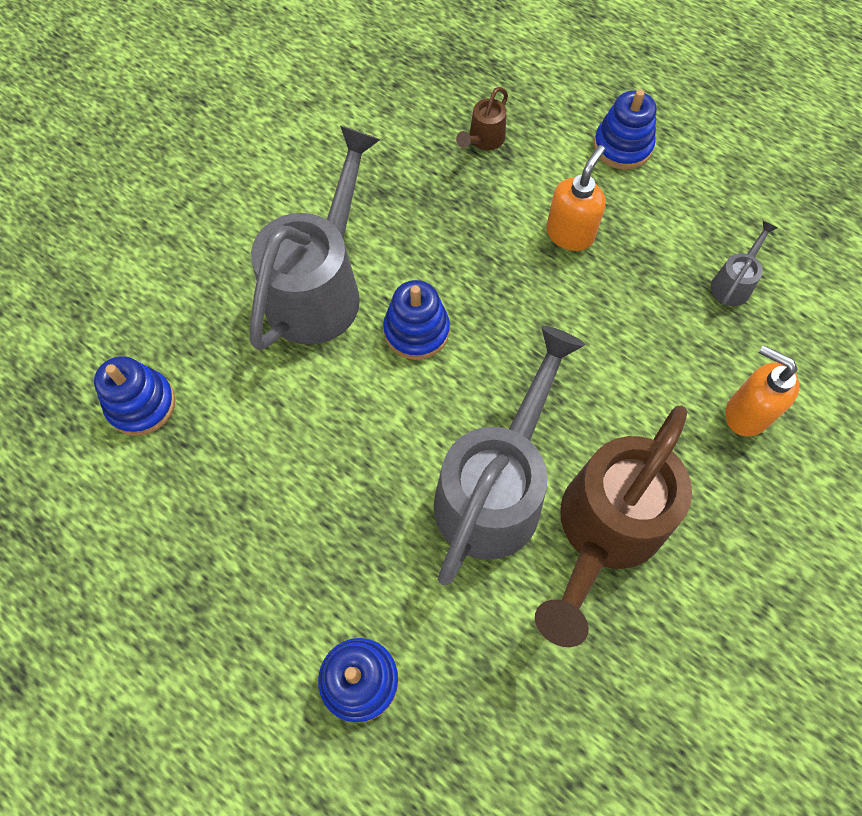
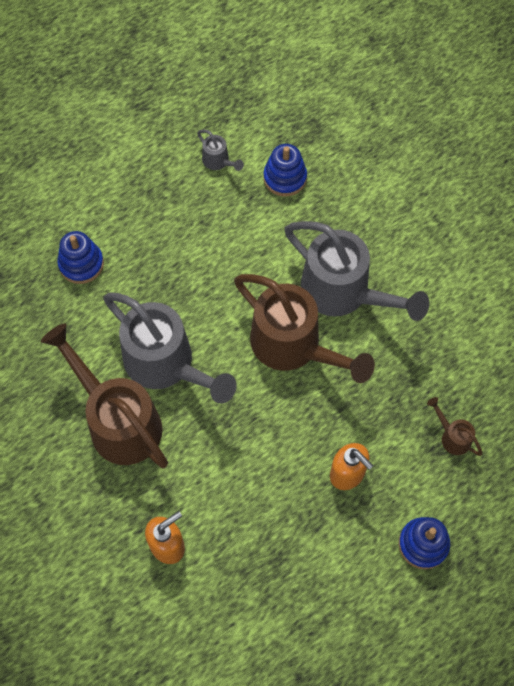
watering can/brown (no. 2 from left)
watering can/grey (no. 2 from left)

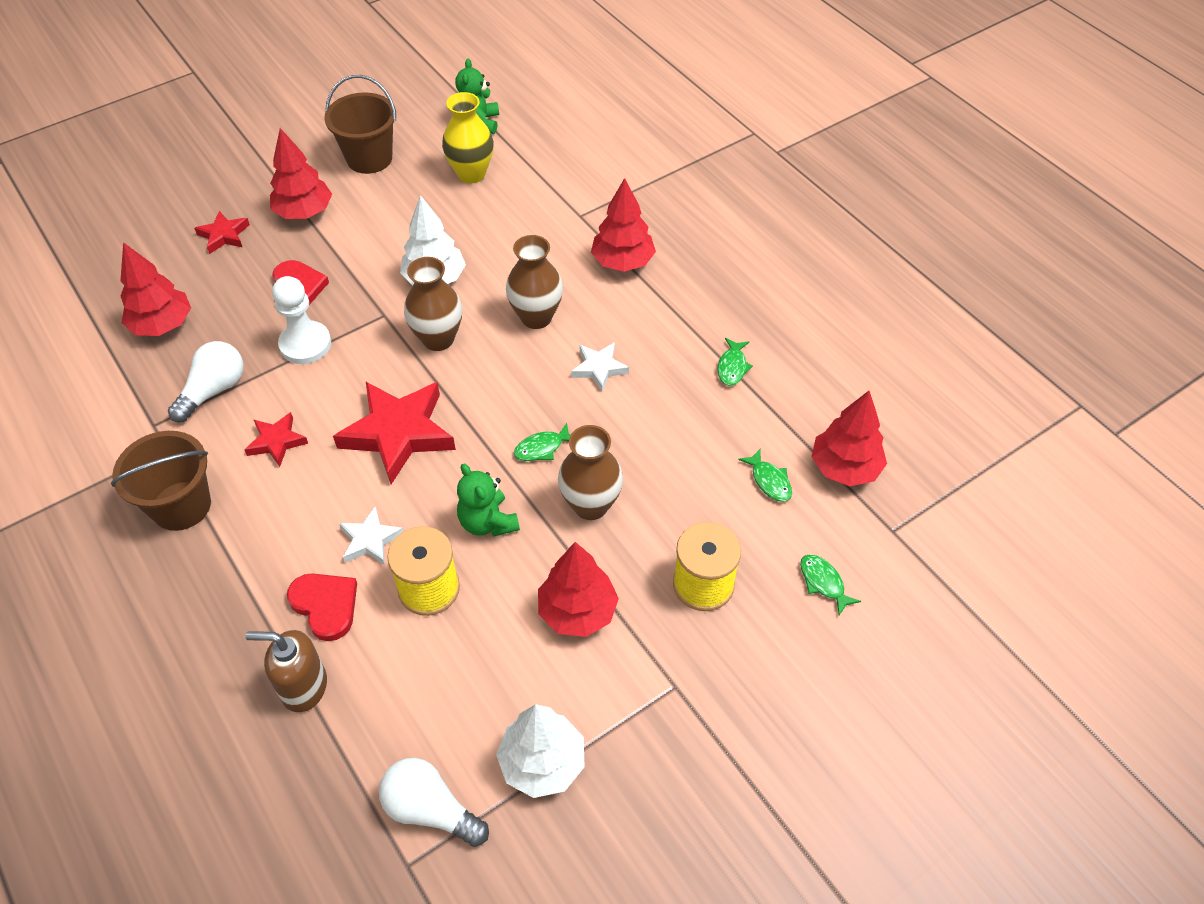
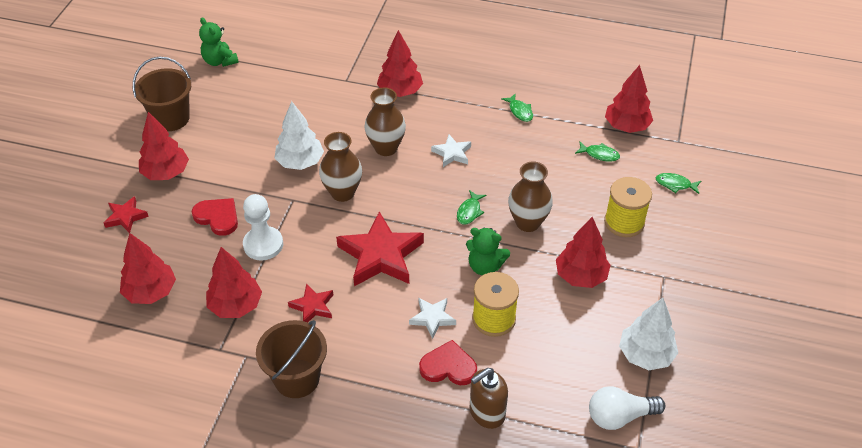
tree/red (no. 3 from left)
vase/yellow

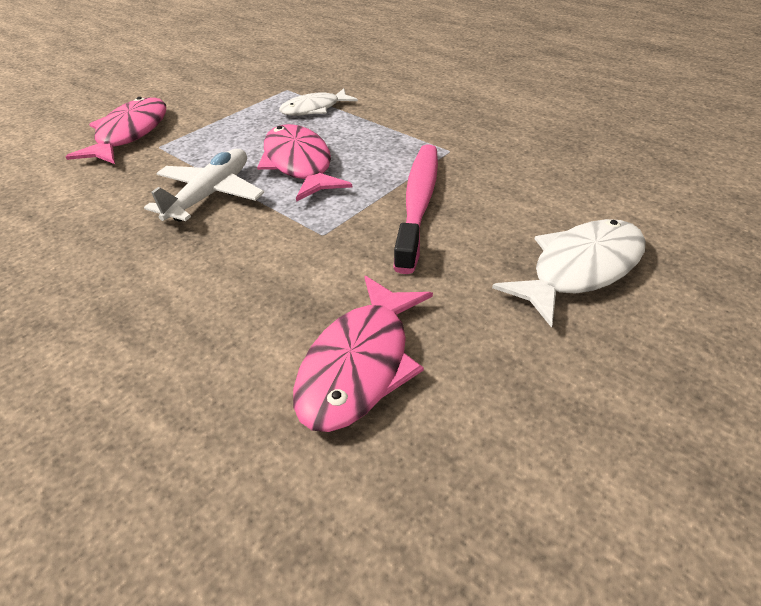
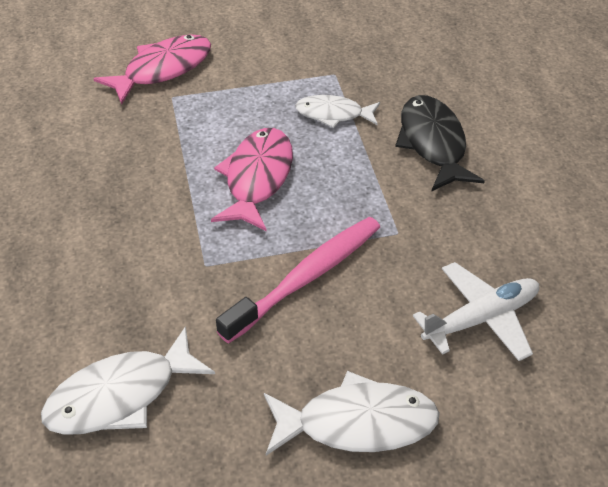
plane/white
fish/white (no. 1 from left)
fish/black

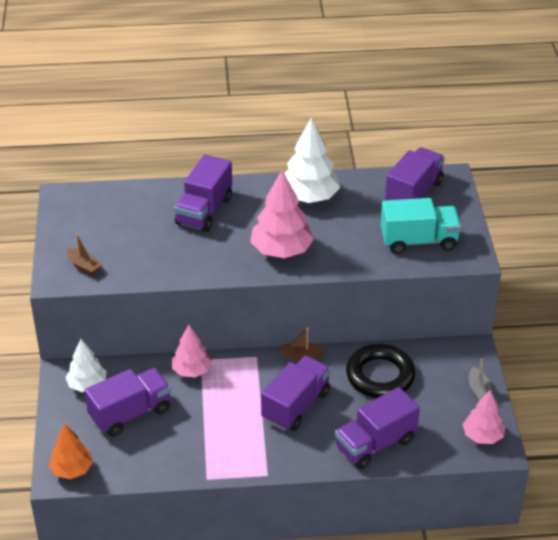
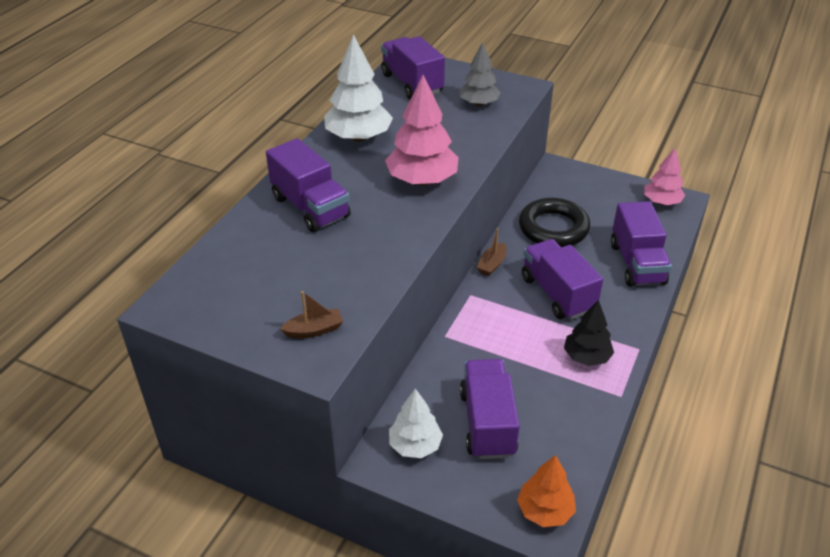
tree/pink (no. 1 from left in the first image)
tree/grey
boat/grey
tree/black

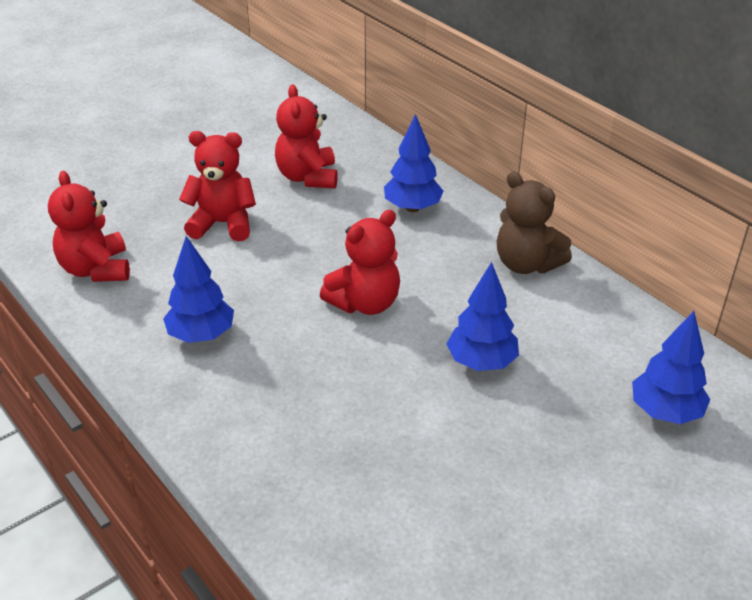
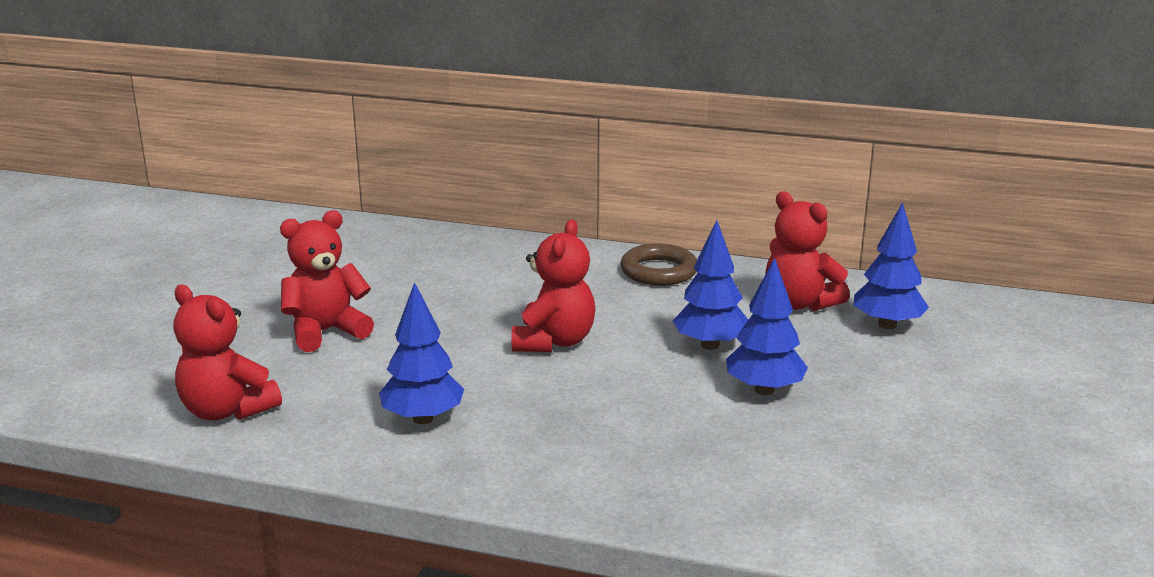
teddy bear/red (no. 4 from left)
tree/blue (no. 3 from left)
ring/brown

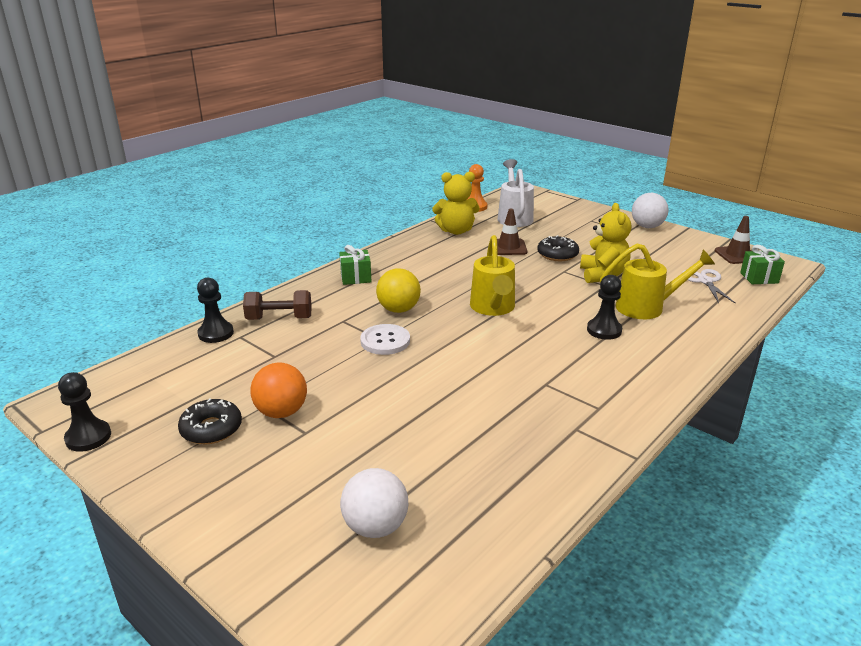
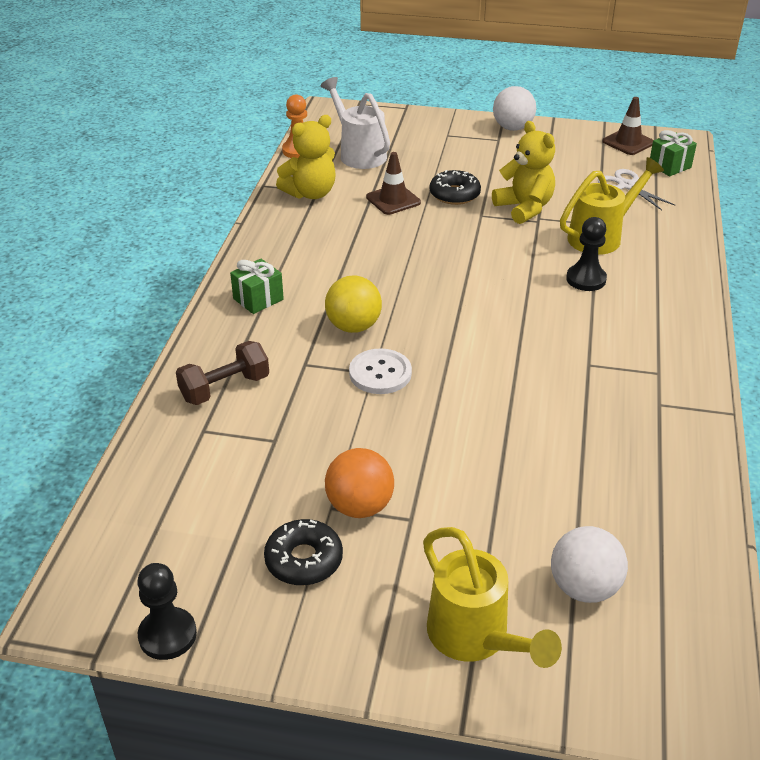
pawn/black (no. 2 from left in the first image)
watering can/yellow (no. 1 from left)

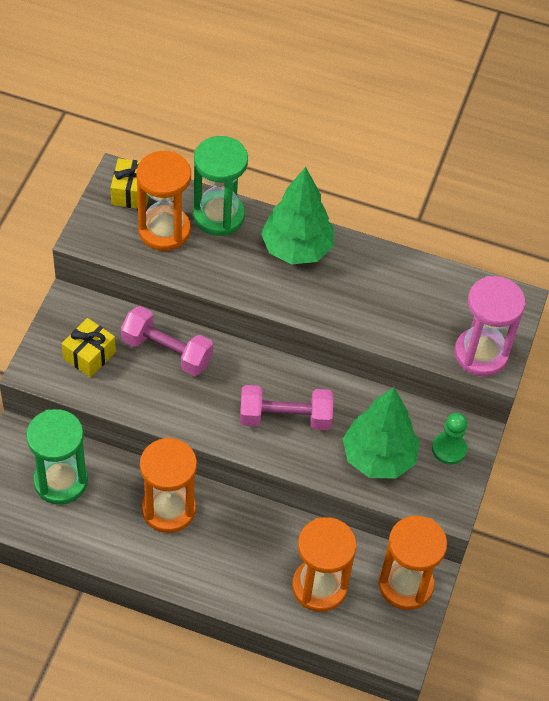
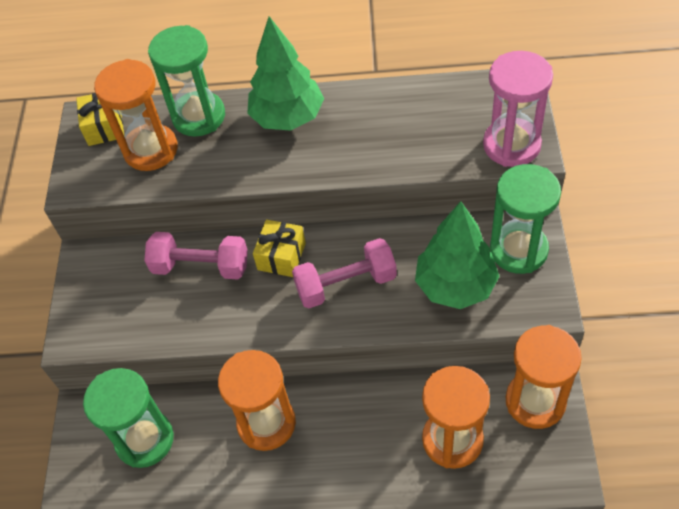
gift/yellow (no. 2 from left)
hourglass/green (no. 3 from left)

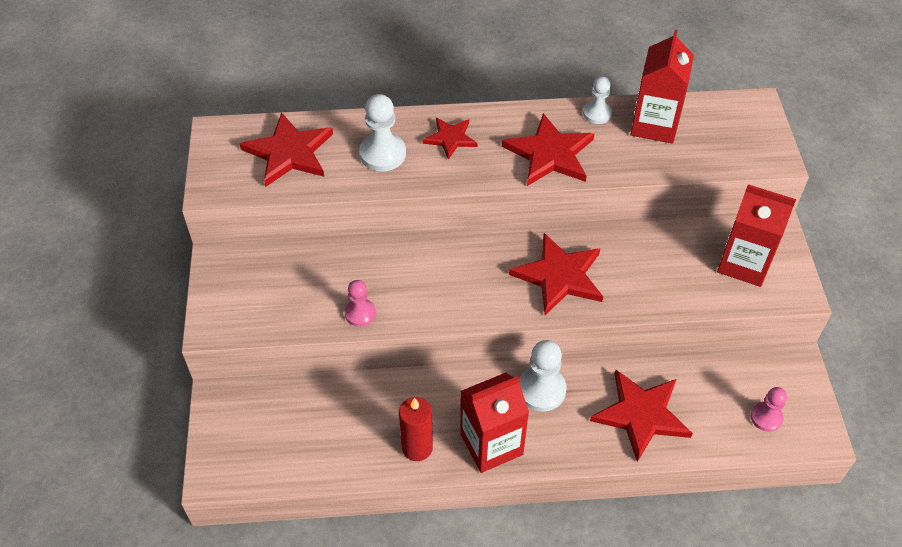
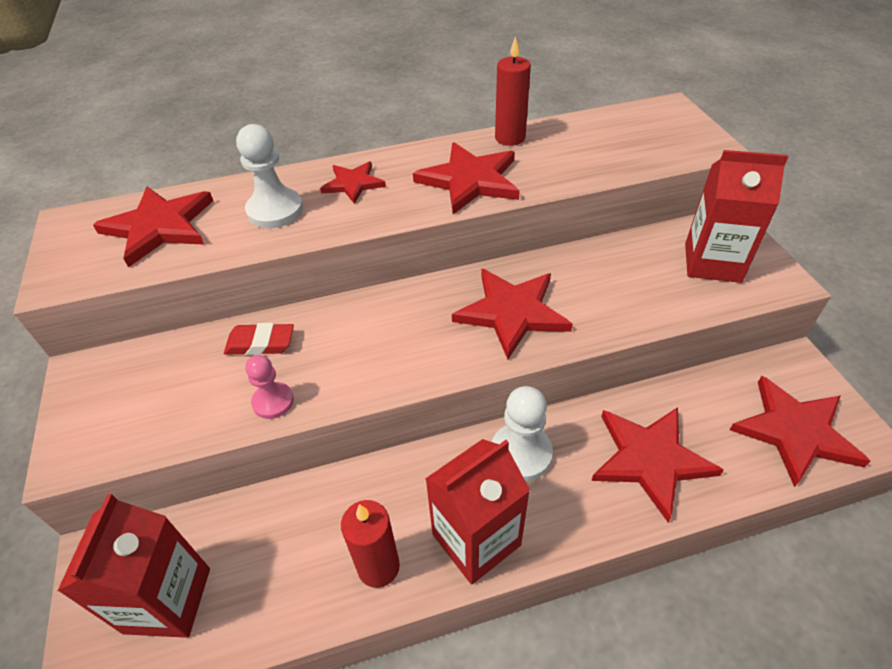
candle/red (no. 2 from left)
carton/red (no. 1 from left)
star/red (no. 6 from left)
eraser/red

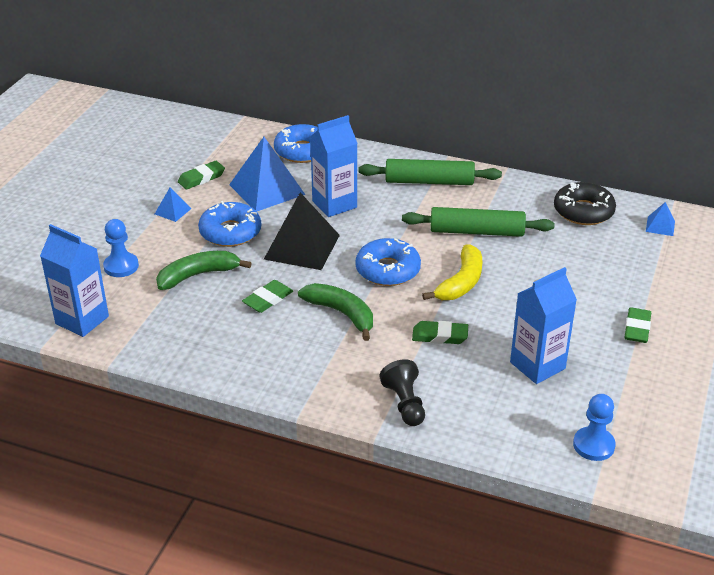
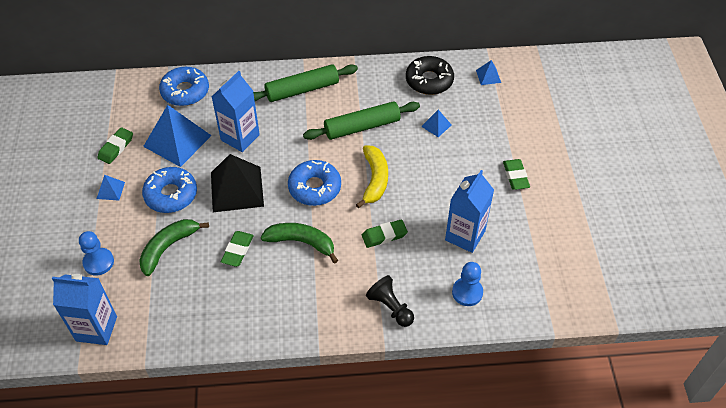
pawn/blue (no. 2 from left)
pyramid/blue (no. 3 from left)

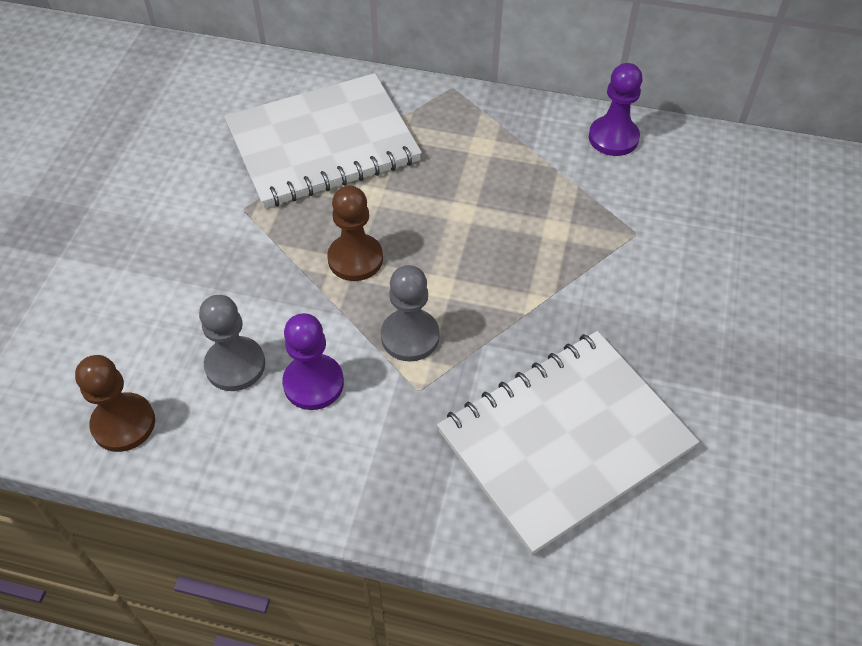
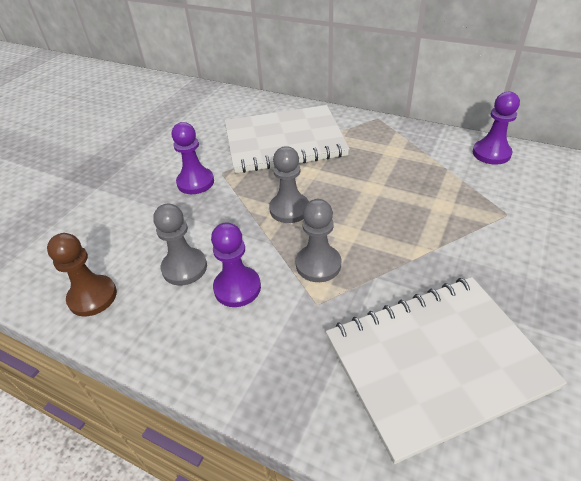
pawn/grey (no. 2 from left)
pawn/purple (no. 1 from left)

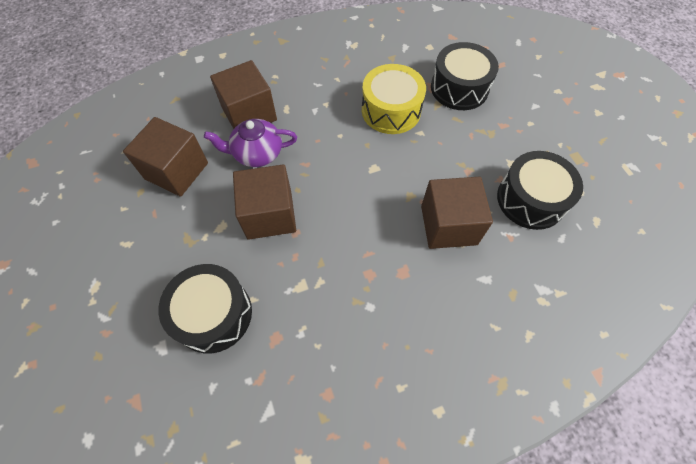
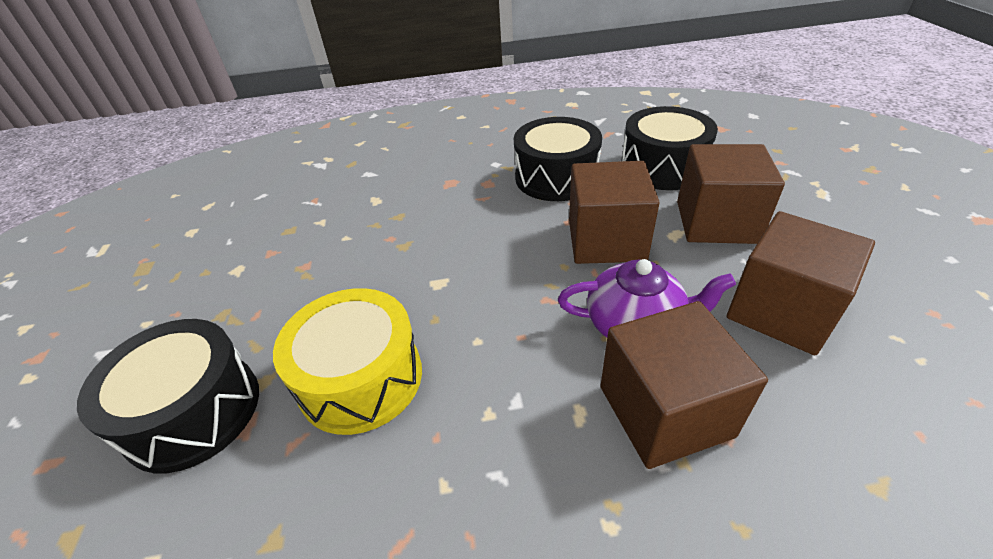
cube/brown (no. 3 from left)
drum/black (no. 2 from left)

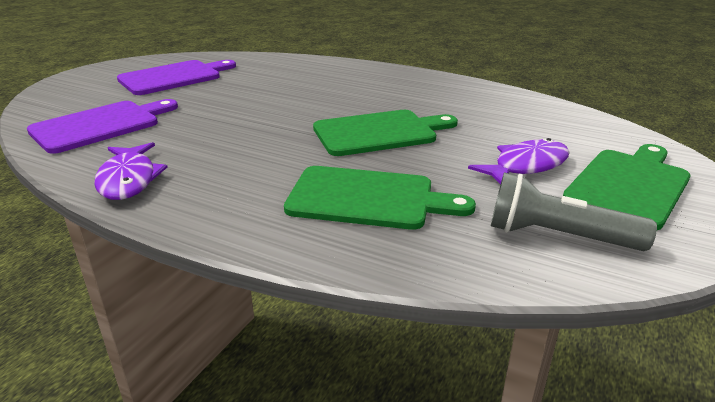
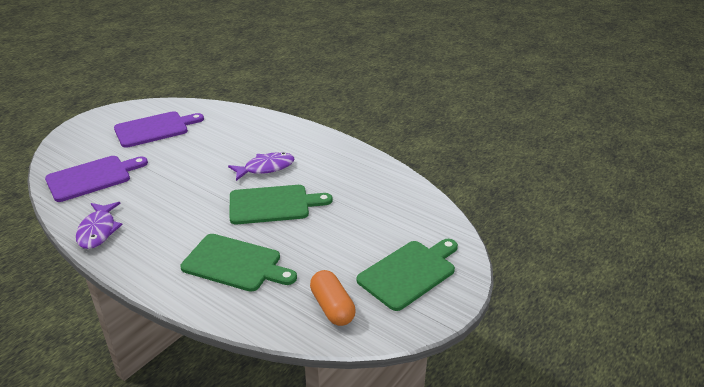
fish/purple (no. 2 from left)
capsule/orange

